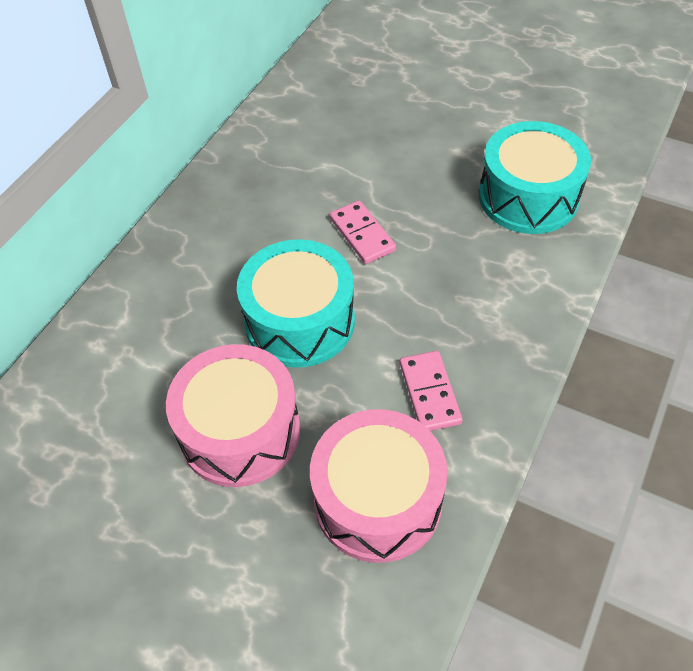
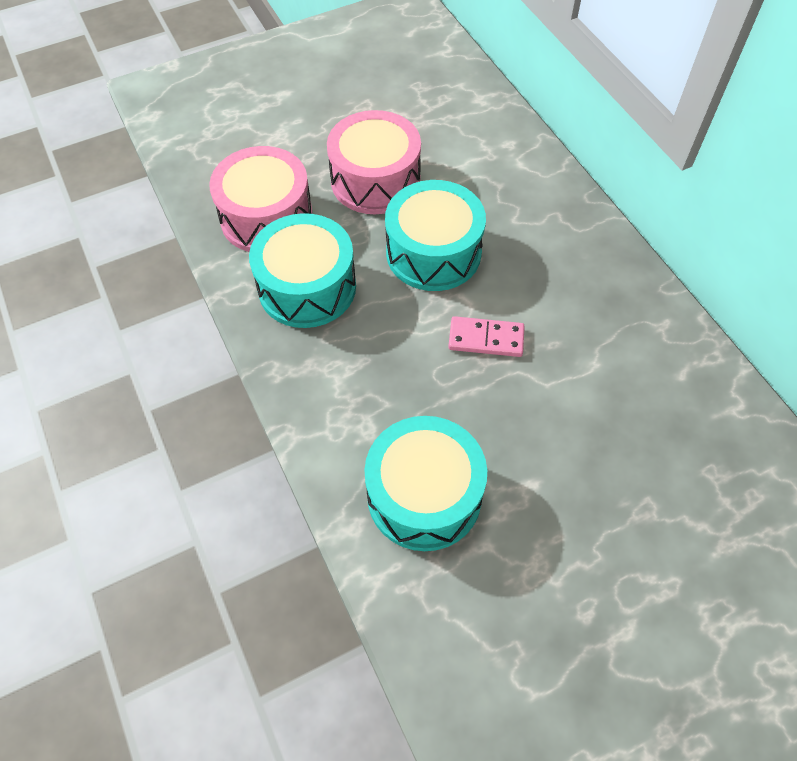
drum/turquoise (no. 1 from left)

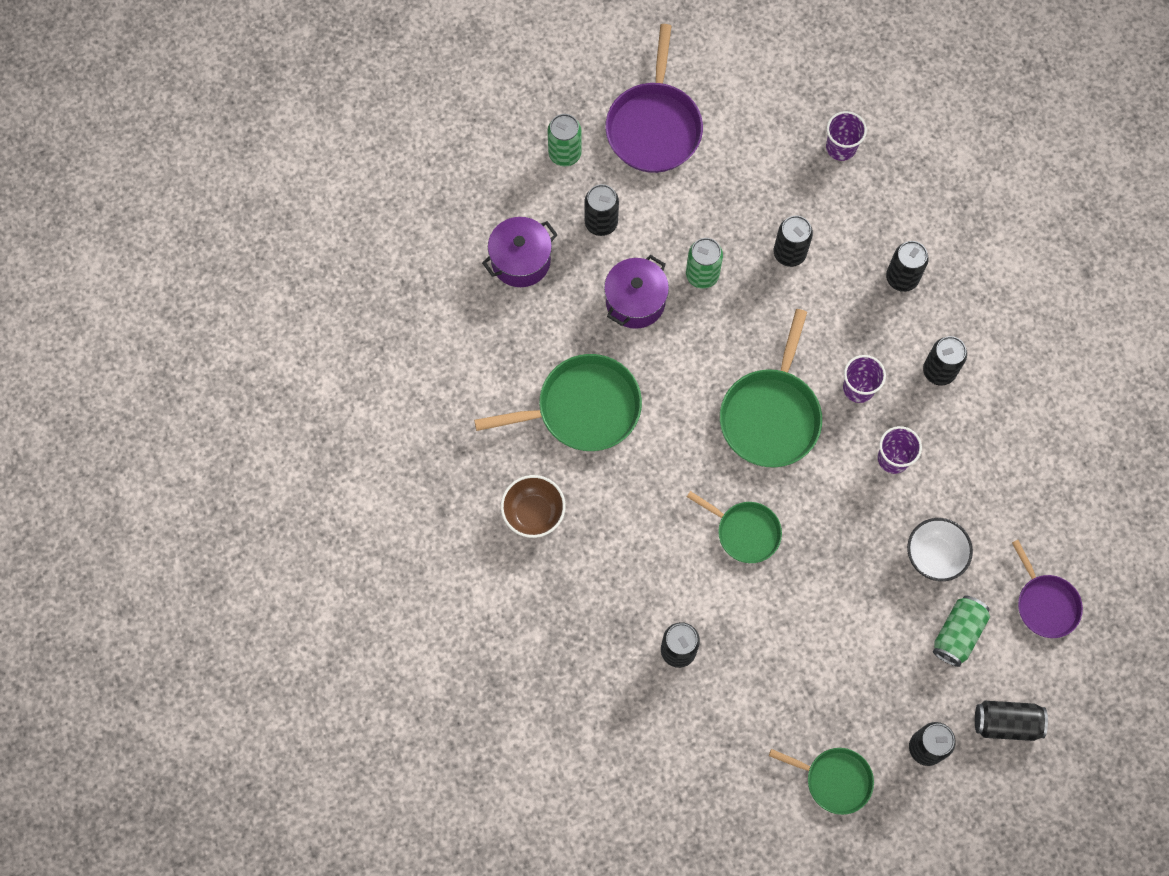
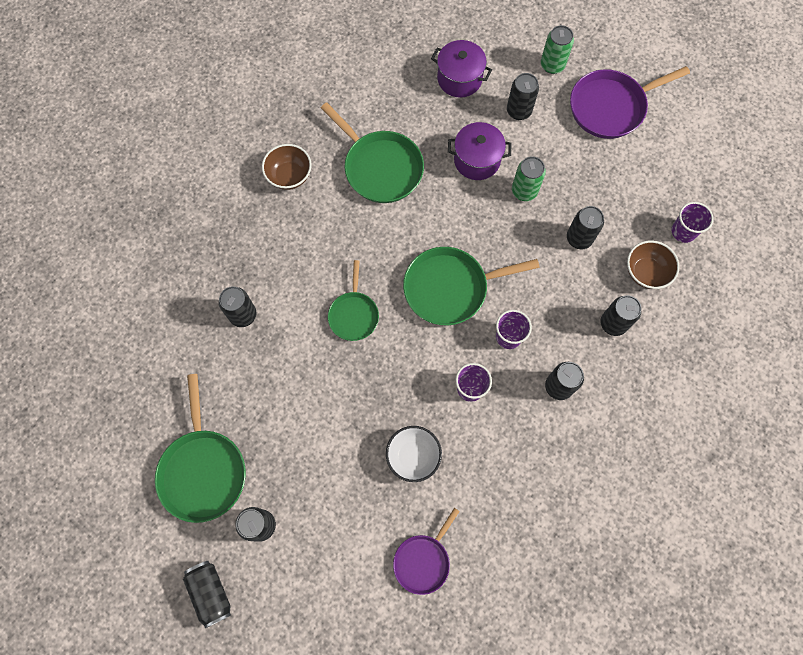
pan/green (no. 1 from left)
can/green (no. 3 from left in the first image)
can/black (no. 1 from left)
bowl/brown (no. 2 from left)

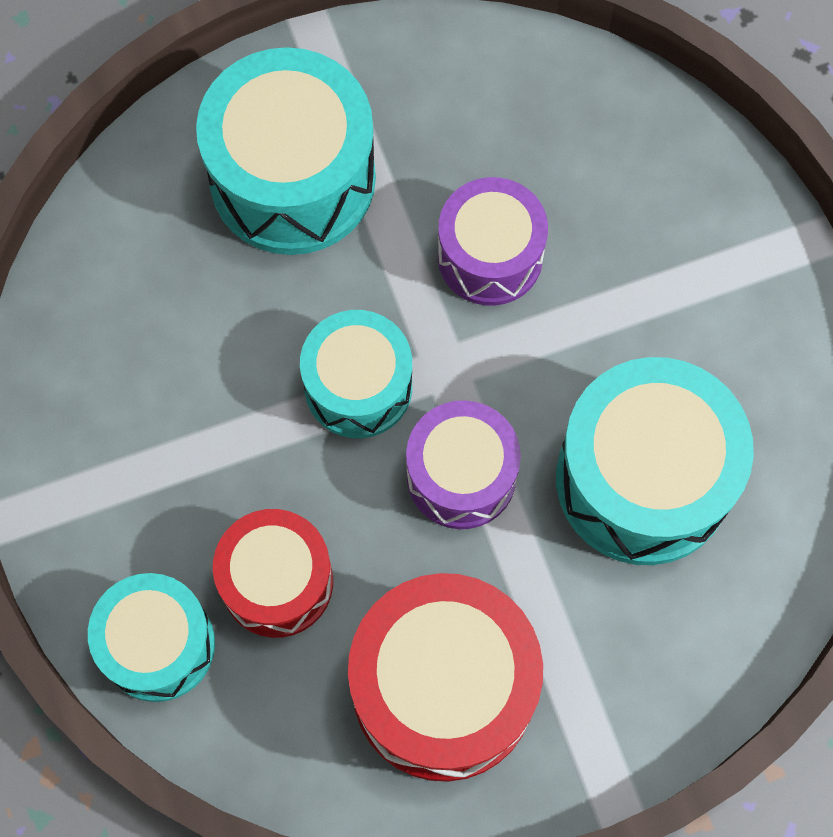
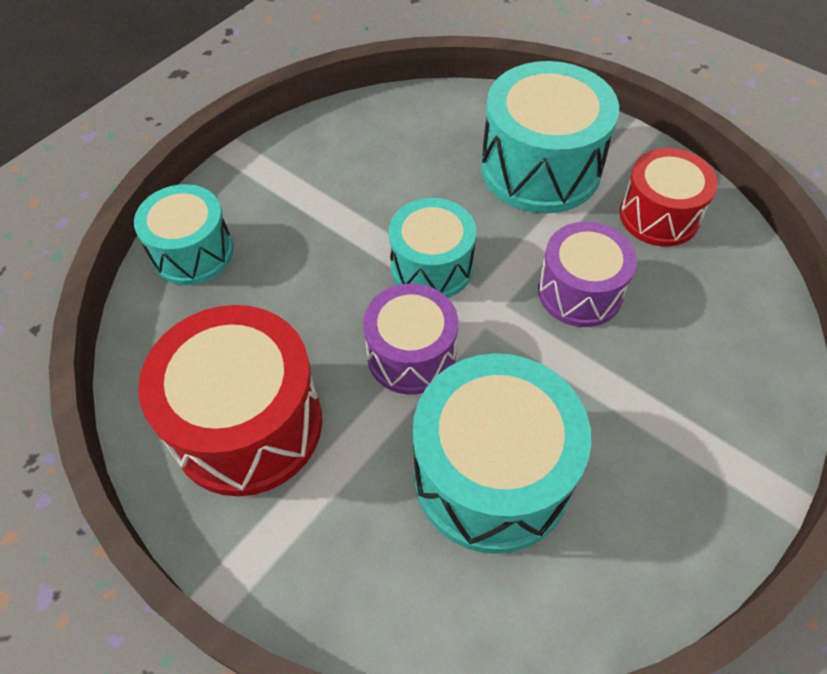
drum/red (no. 2 from left)

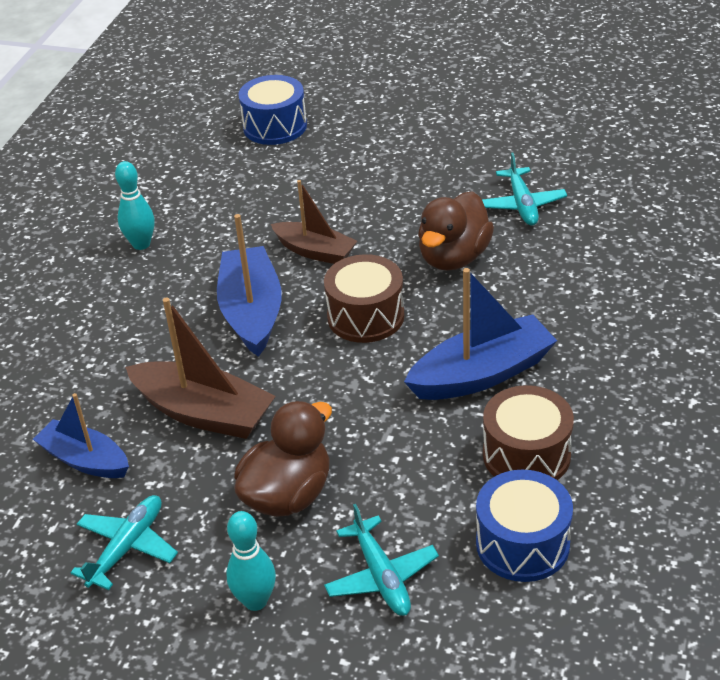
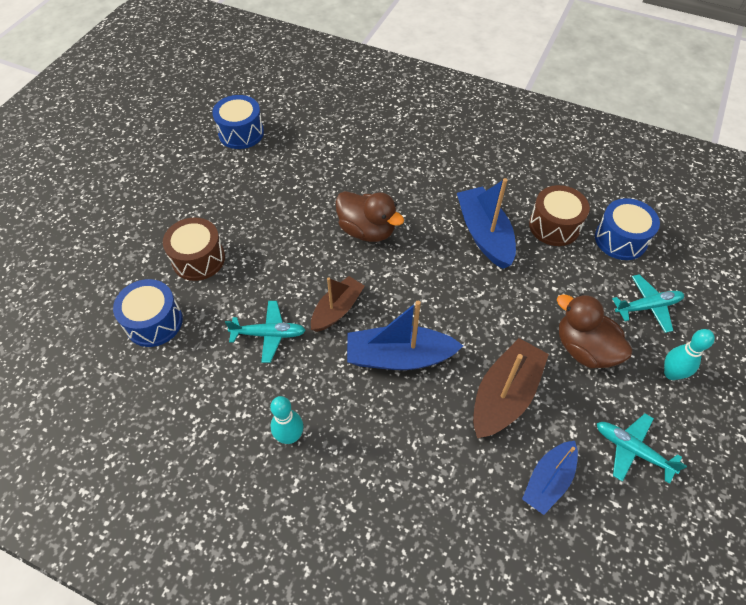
drum/brown (no. 1 from left)
plane/turquoise (no. 1 from left)
drum/blue (no. 2 from left)

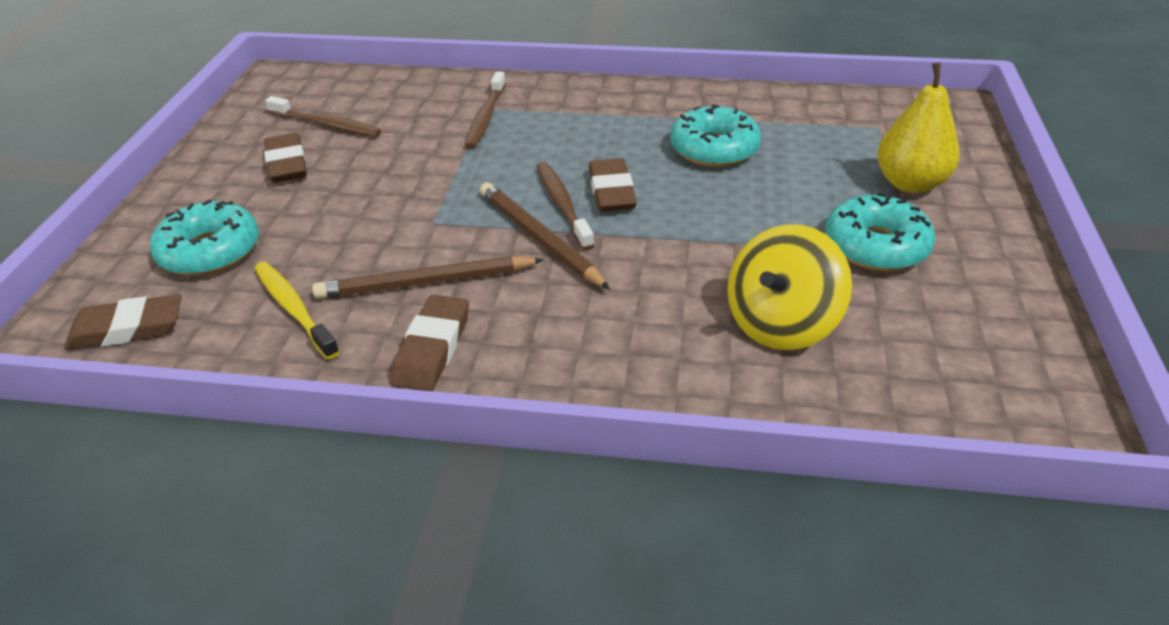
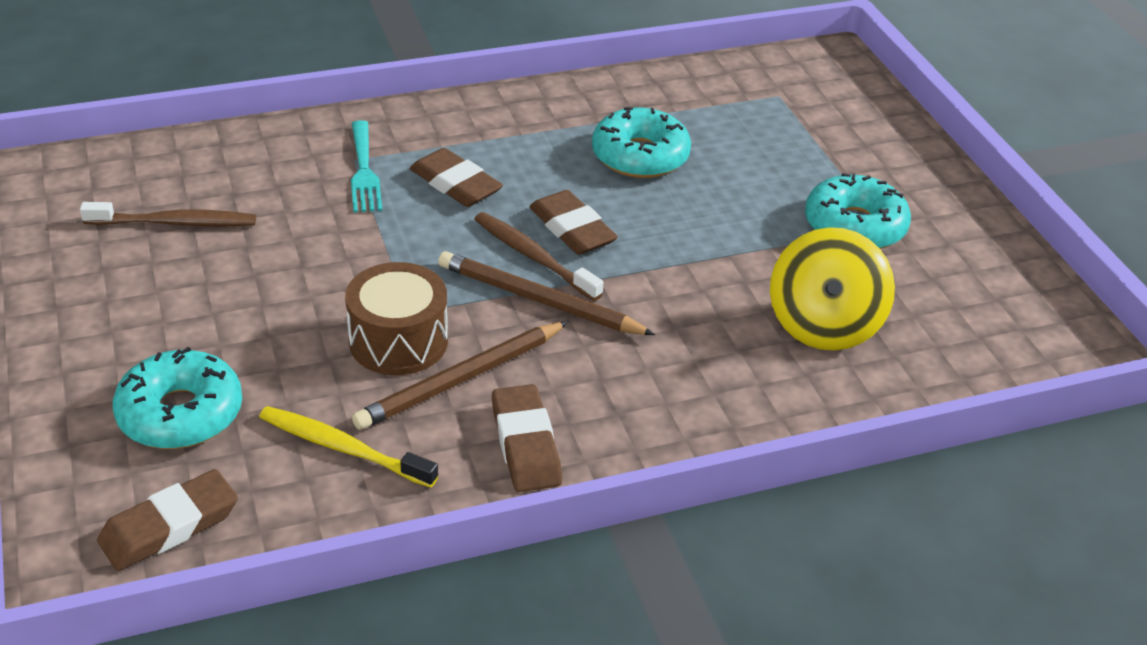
eraser/brown (no. 2 from left)
fork/turquoise
pear/yellow
drum/brown

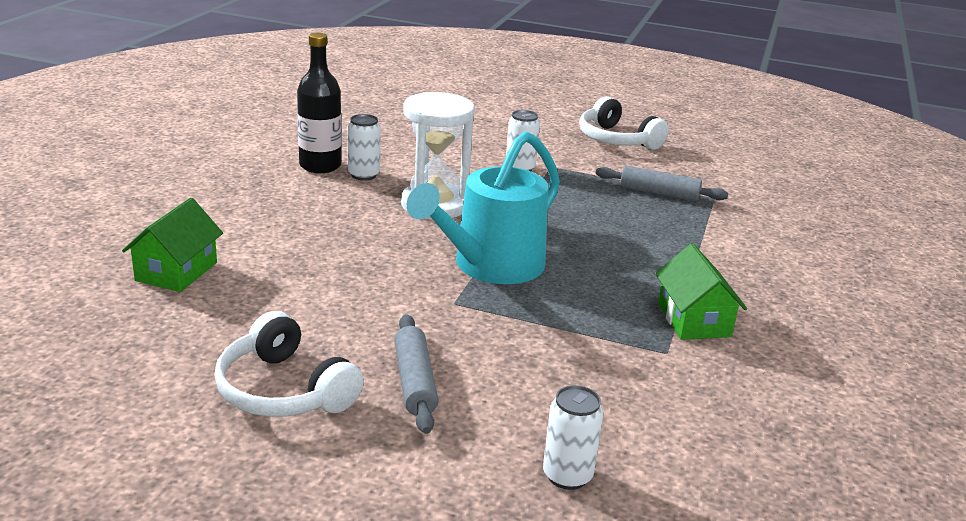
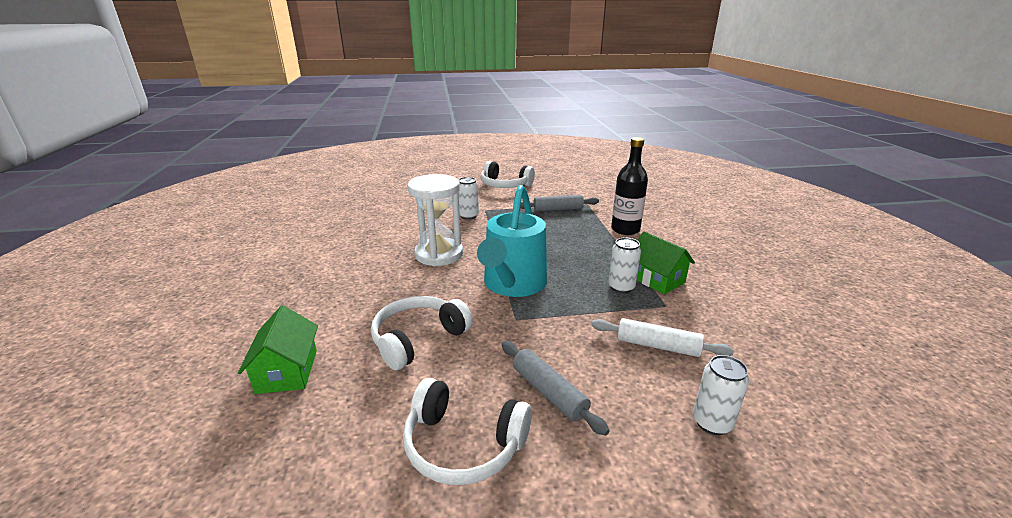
bottle/black
can/white (no. 2 from left)
headphones/white (no. 1 from left)
rolling pin/white

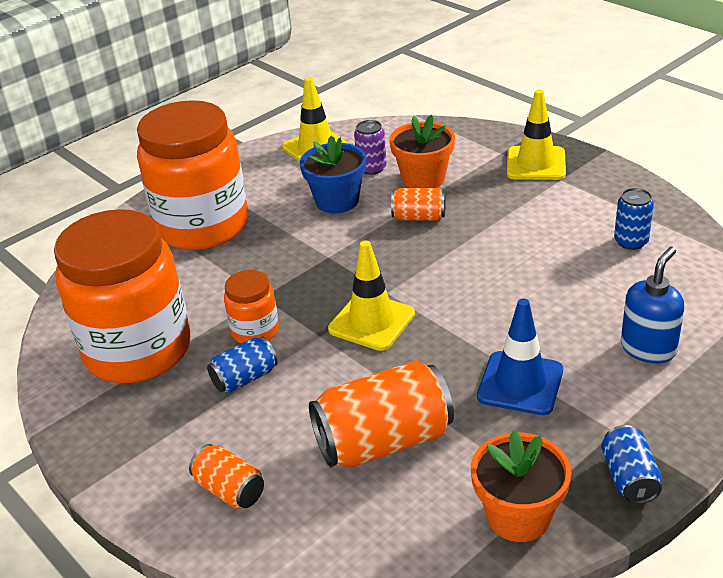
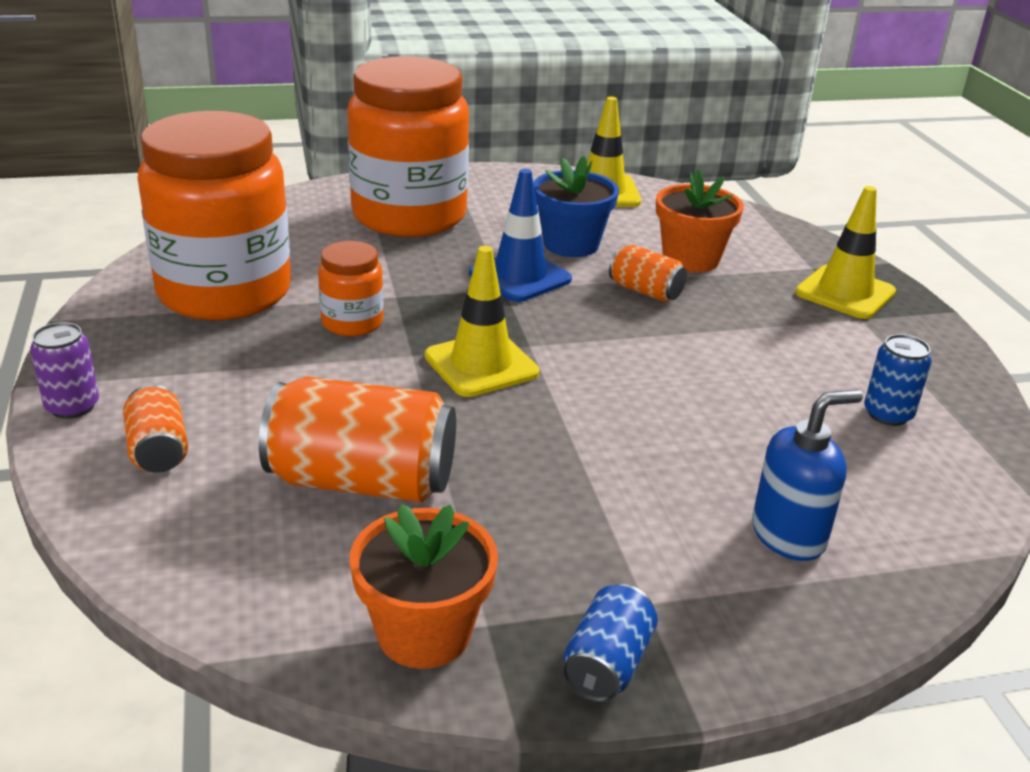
can/blue (no. 1 from left in the first image)
can/purple
traffic cone/blue

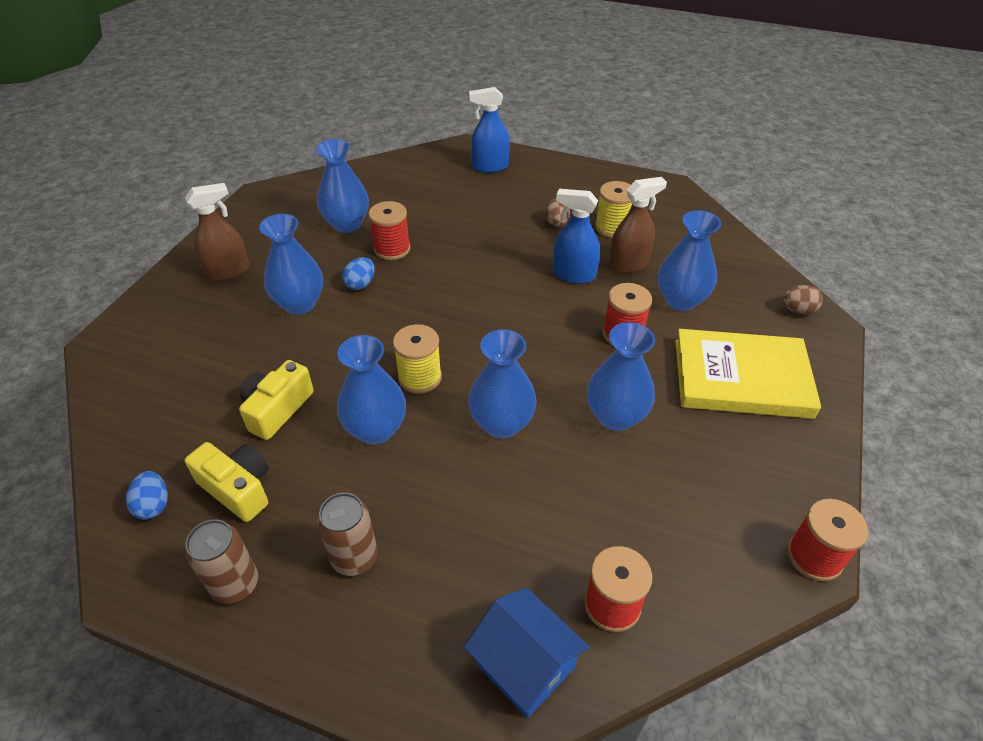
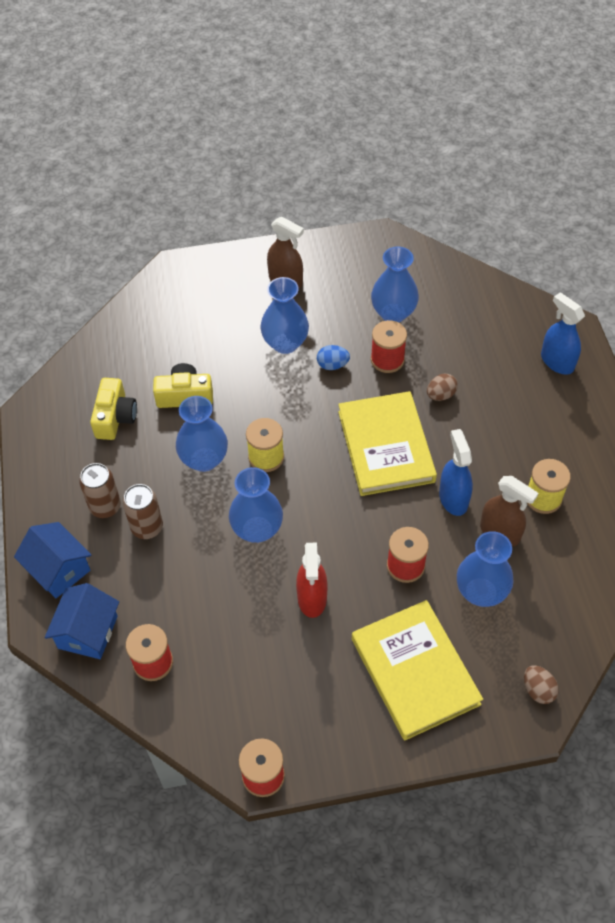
egg/blue (no. 1 from left in the first image)
can/brown (no. 2 from left)
egg/brown (no. 1 from left)
spray bottle/red
house/blue (no. 1 from left)
book/yellow (no. 1 from left)

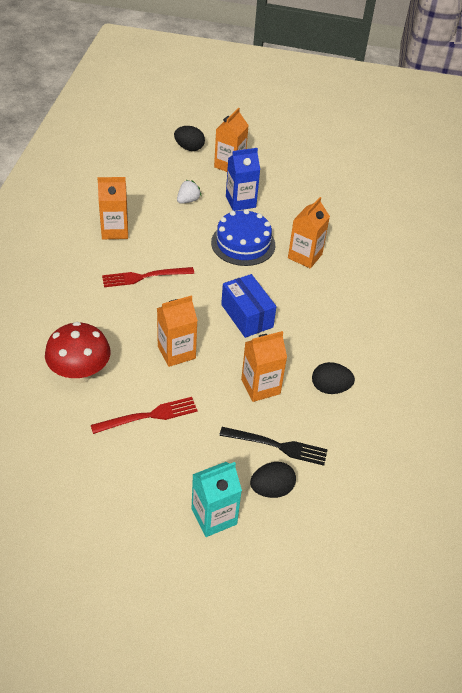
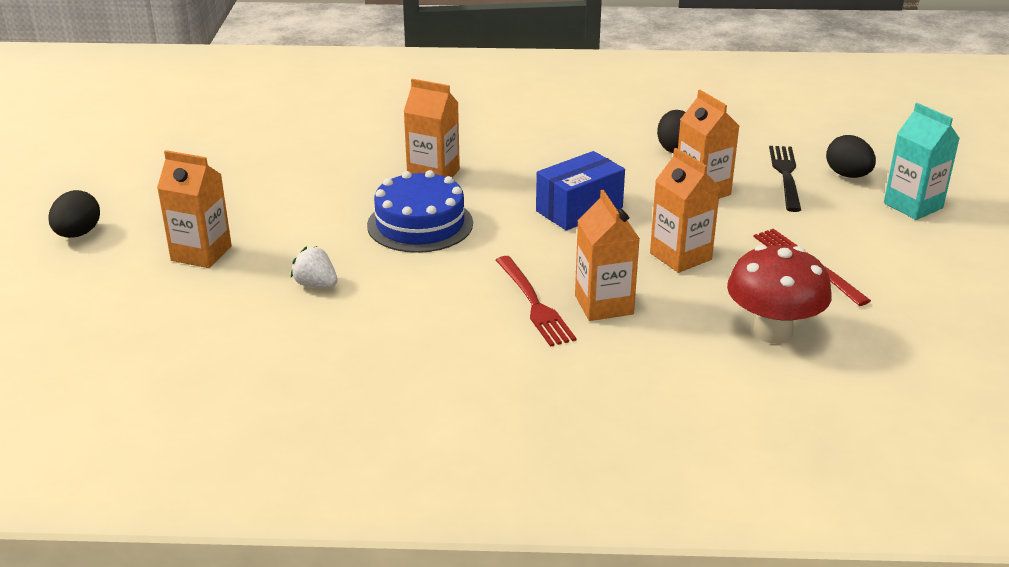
carton/orange (no. 3 from left)
egg/black (no. 1 from left)
carton/blue

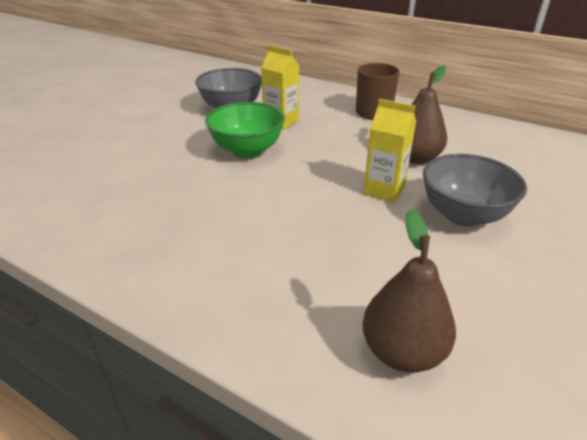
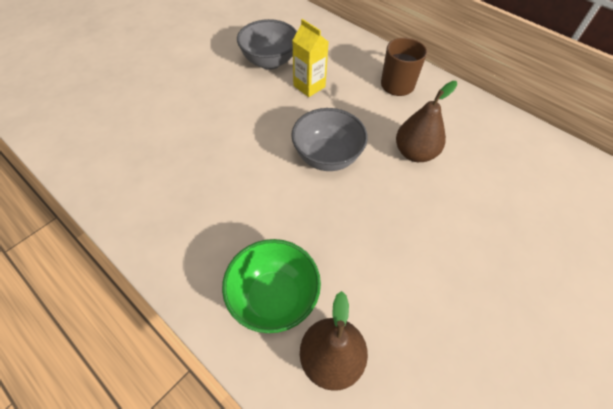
bowl/green
carton/yellow (no. 2 from left in the first image)
bowl/grey (no. 2 from left)

